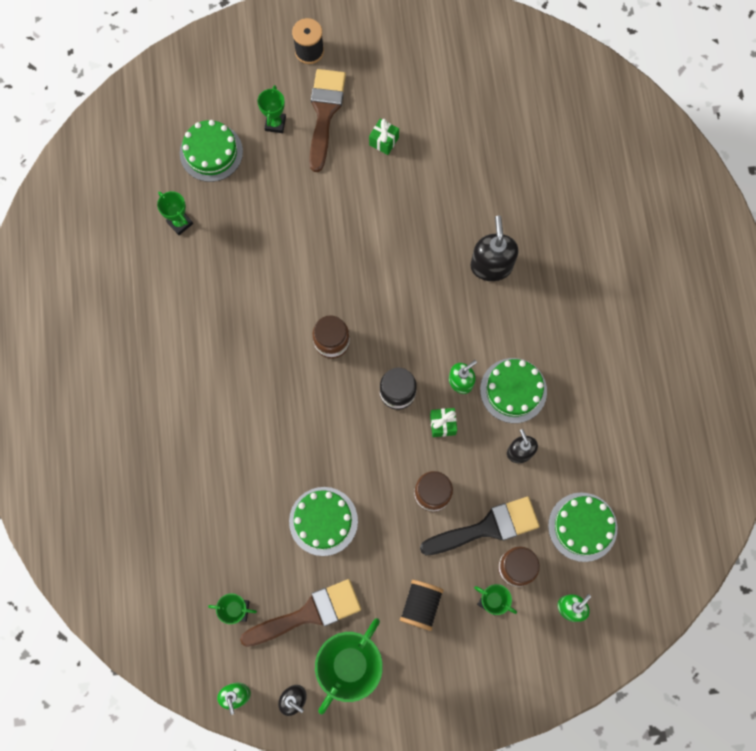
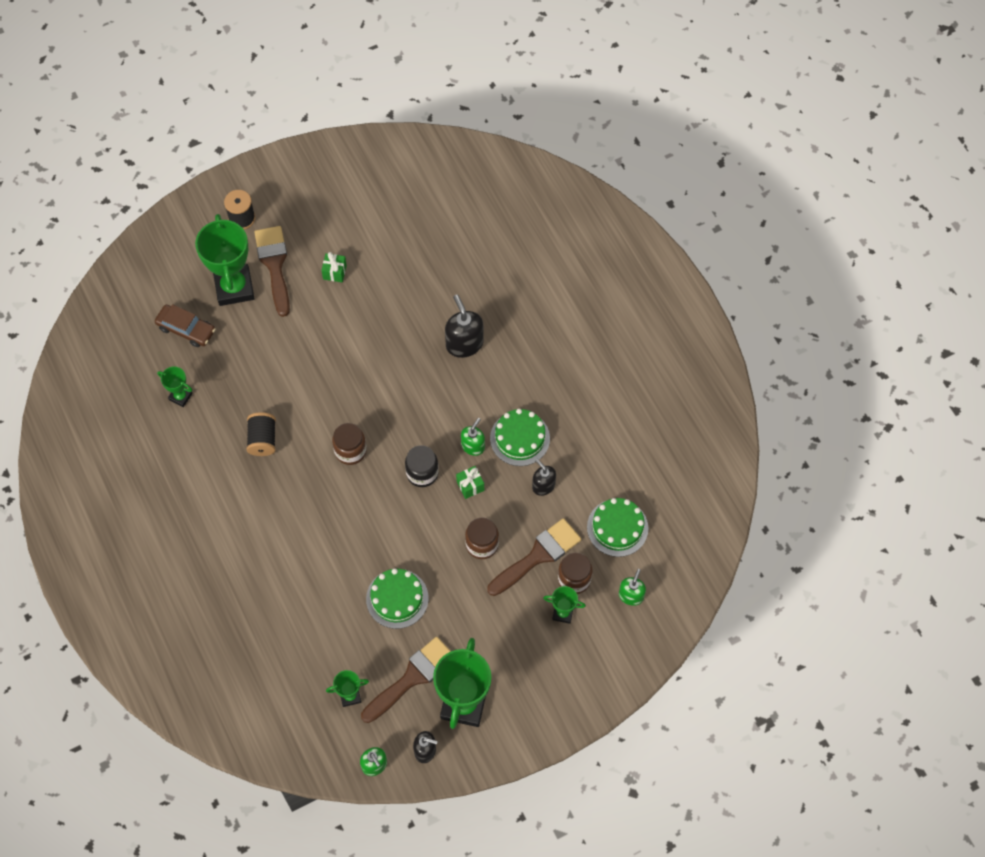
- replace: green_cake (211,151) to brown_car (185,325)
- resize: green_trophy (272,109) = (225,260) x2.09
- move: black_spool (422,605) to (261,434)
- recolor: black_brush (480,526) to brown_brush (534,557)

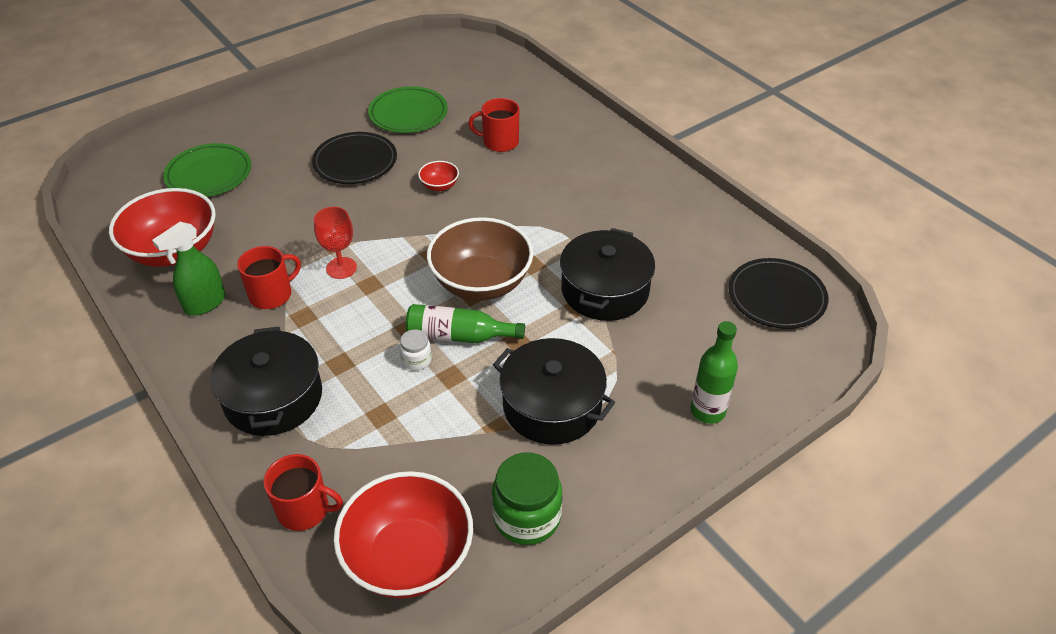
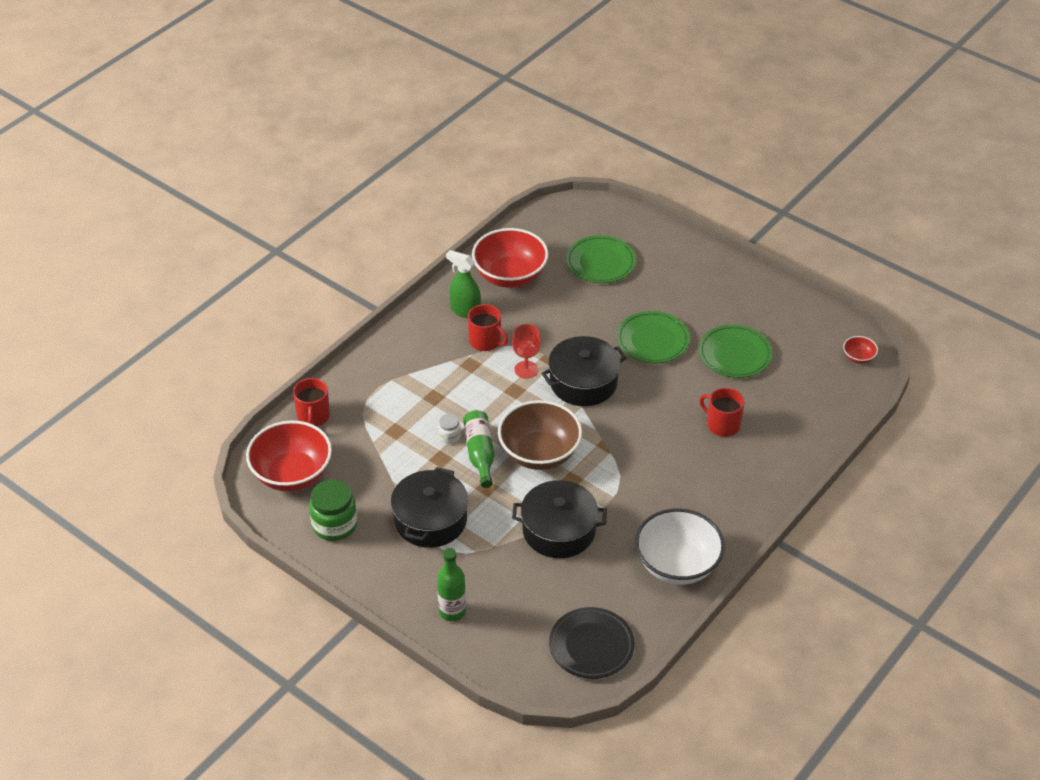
- move: black_pot (266,381) to (584,371)
- recolor: black_plate (354,158) to green_plate (653,337)
- move: red_bowl (438,176) to (860,350)
- rotate: red_mug (493,125) = (721,412) 45 degrees counterclockwise
- insert: white_bowl (680,546)

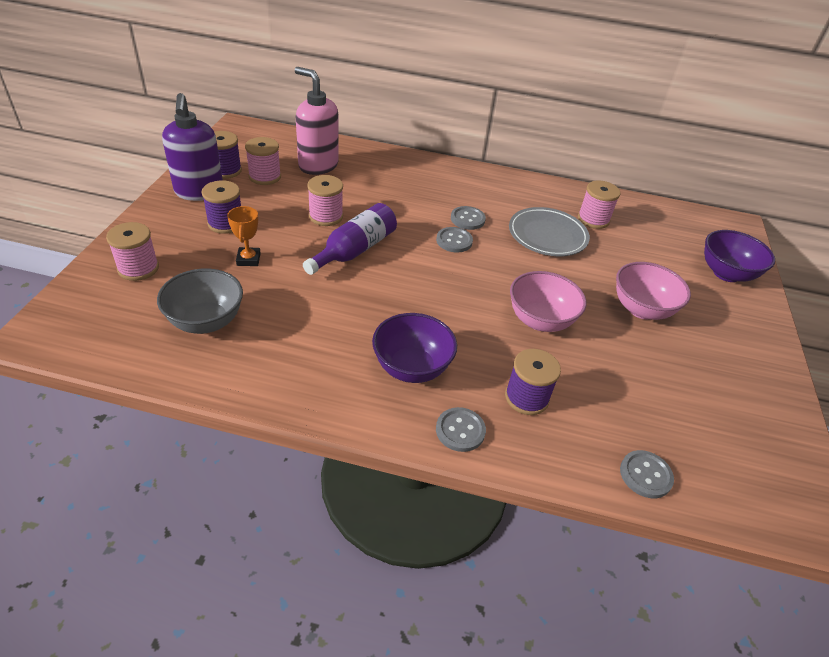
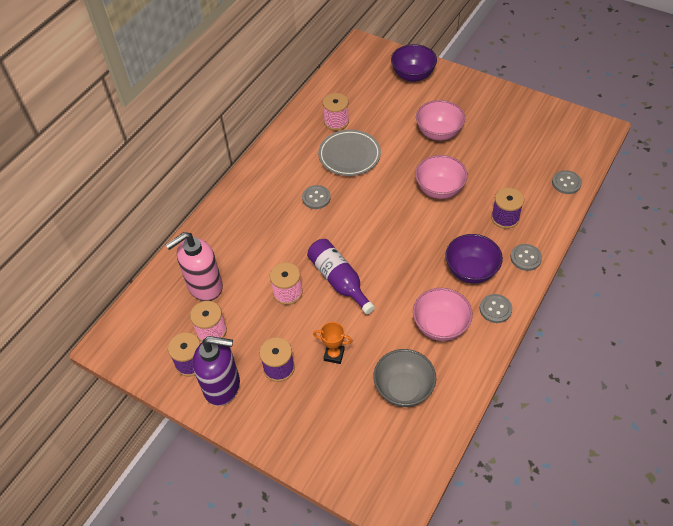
- delete: pink_spool (132,251)
- move: grey_button (454,239) to (496,308)
- insert: pink_bowl (443,314)

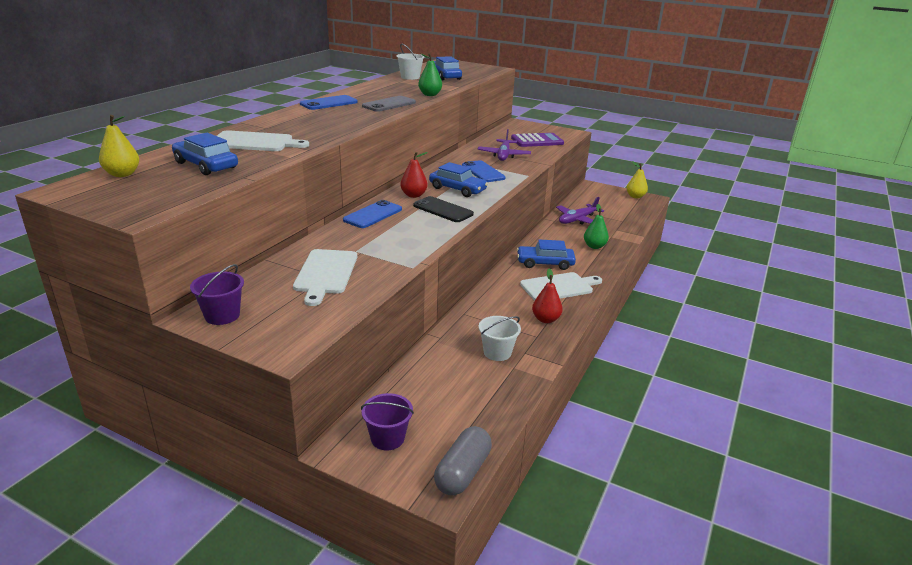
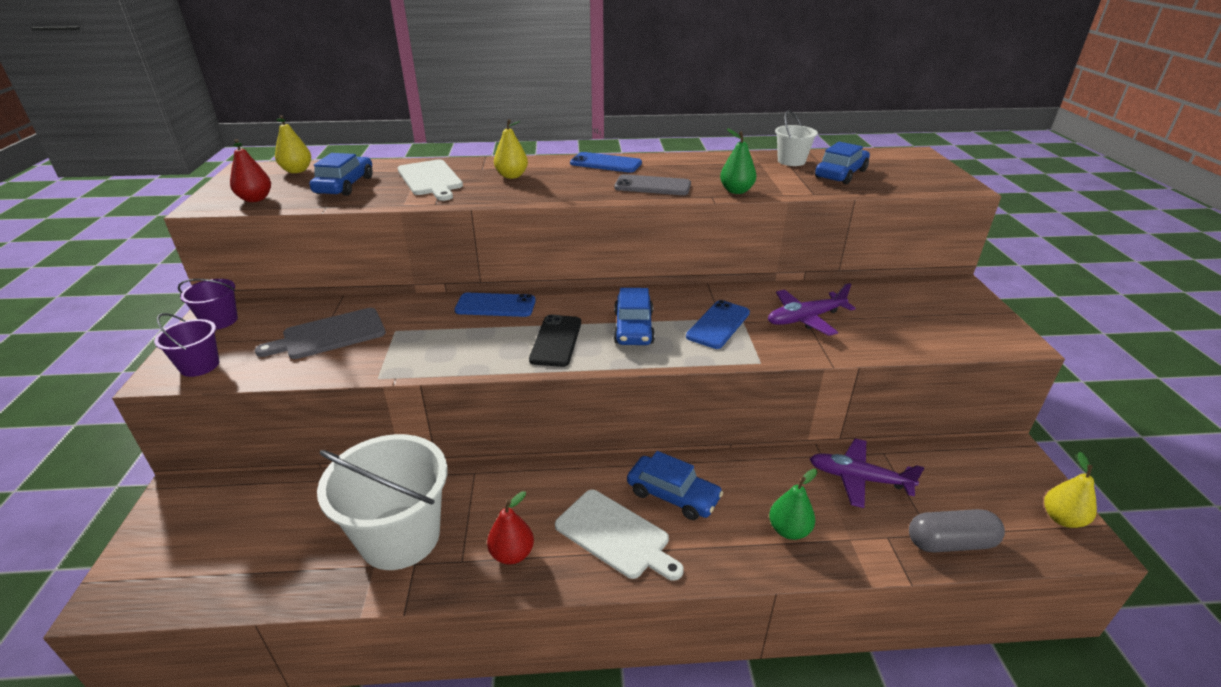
- recolor: white_cutting_board (325,277) to grey_cutting_board (320,333)
- move: purple_bucket (387,421) to (186,345)
- move: red_pear (414,175) to (250,170)
- move: grey_capsule (463,460) to (957,530)
- resize: white_bucket (500,338) = (382,502) x2.04
- delete: purple_calculator (537,140)
- rotate: blue_car (546,254) = (675,485) 150 degrees clockwise
- insert: yellow_pear (511,149)

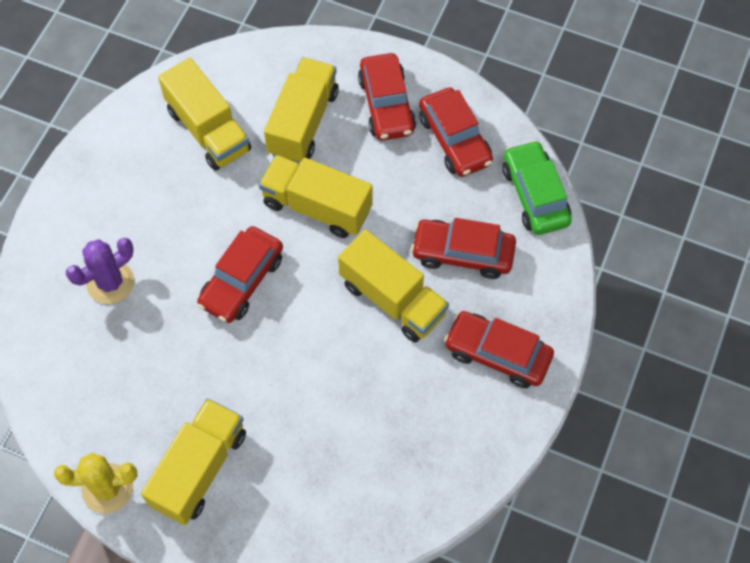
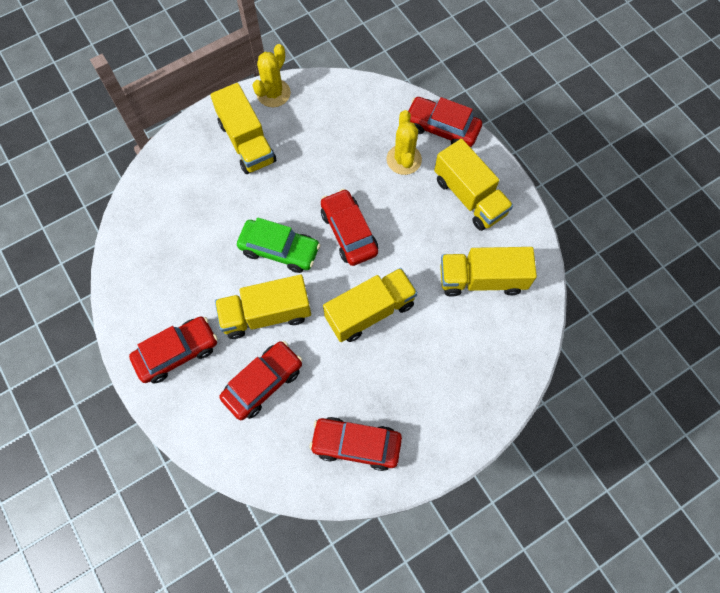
- recolor: purple_cactus (100,271) to yellow_cactus (404,142)
- move: yellow_truck (301,110) to (473,185)
- move: red_car (387,96) to (445,122)
- move: green_car (537,187) to (279,245)

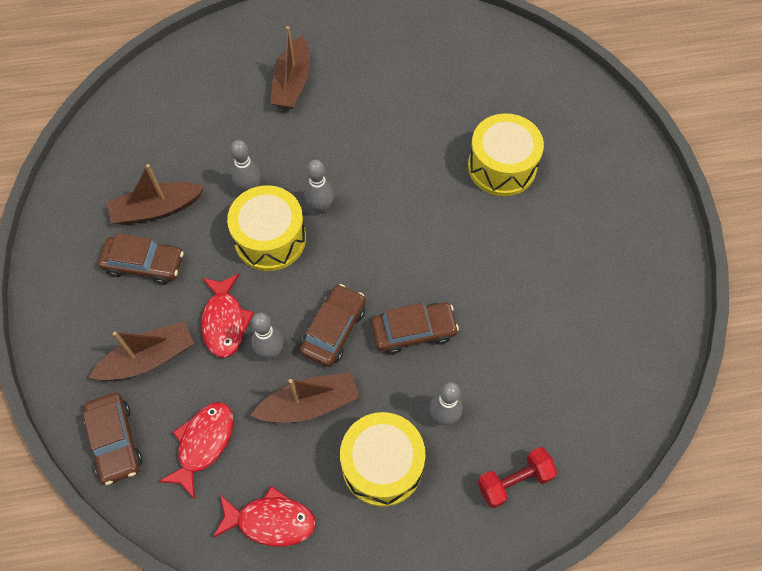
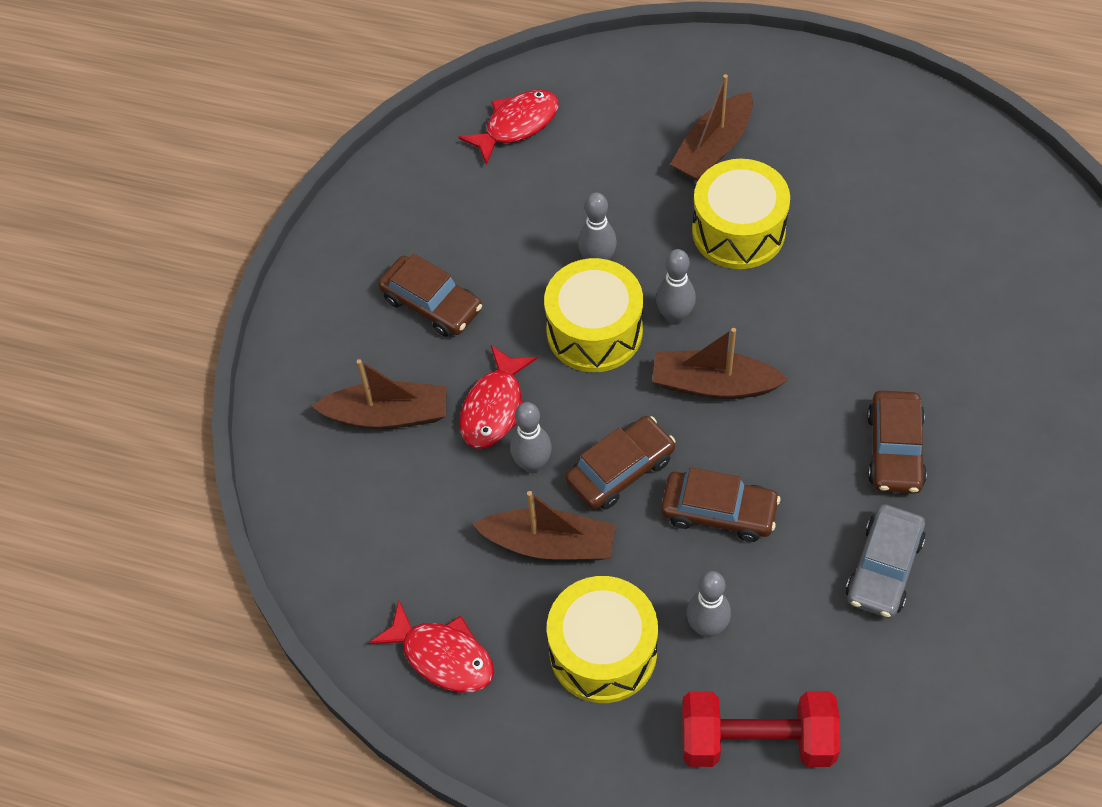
- move: brown_car (112,439) to (897,442)
- move: brown_boat (155,194) to (720,363)
- move: red_fish (195,450) to (508,127)
- move: yellow_drum (506,154) to (741,214)
- resize: red_dumbbell (517,477) = (761,729) x1.52
- insert: grey_car (885,561)

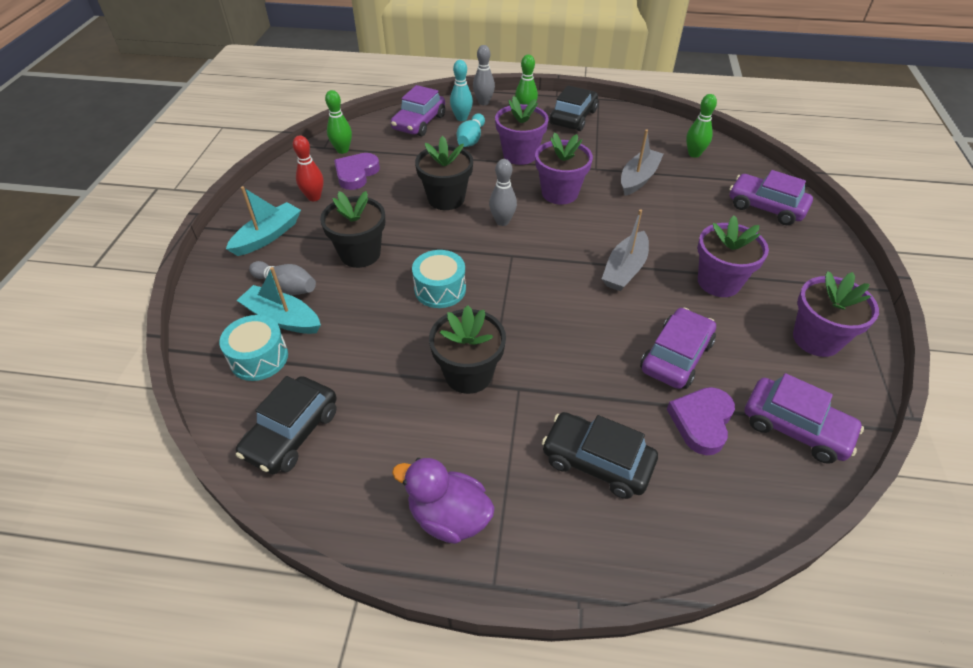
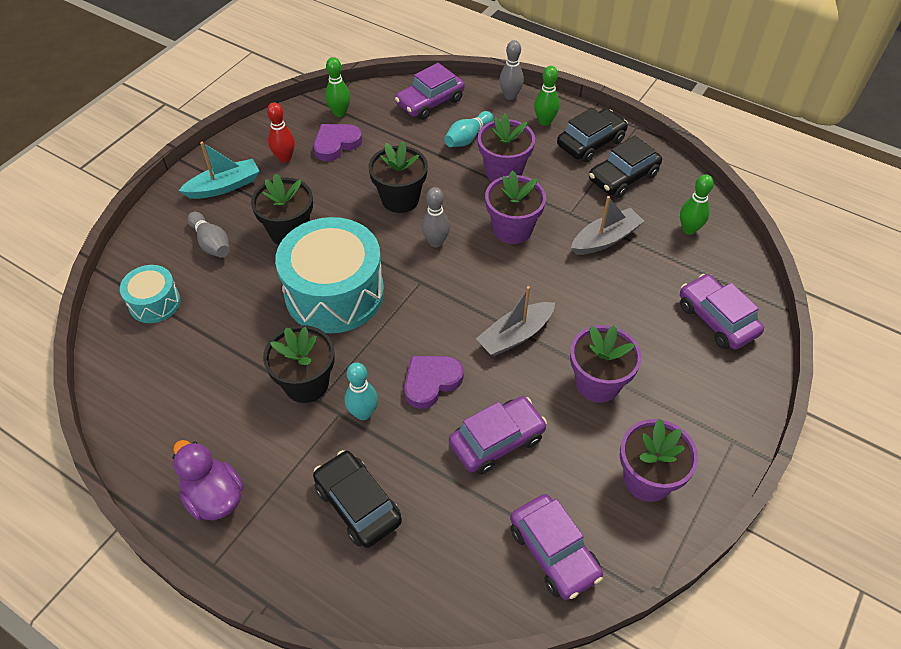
- delete: turquoise_boat (278,300)
- move: black_car (286,425) to (625,167)
- resize: turquoise_drum (439,279) = (329,275) x1.98
- move: turquoise_bowling_pin (461,90) to (361,391)
- move: purple_heart (701,421) to (434,382)

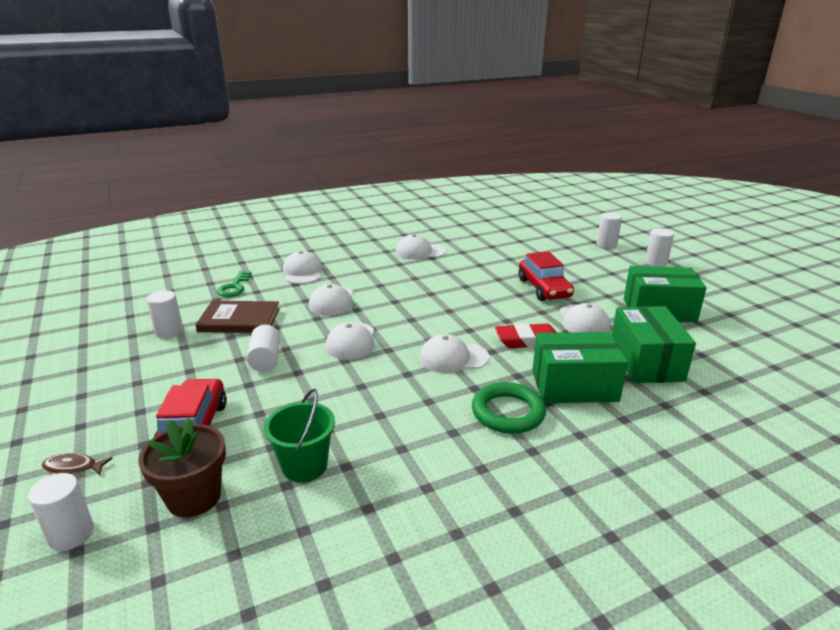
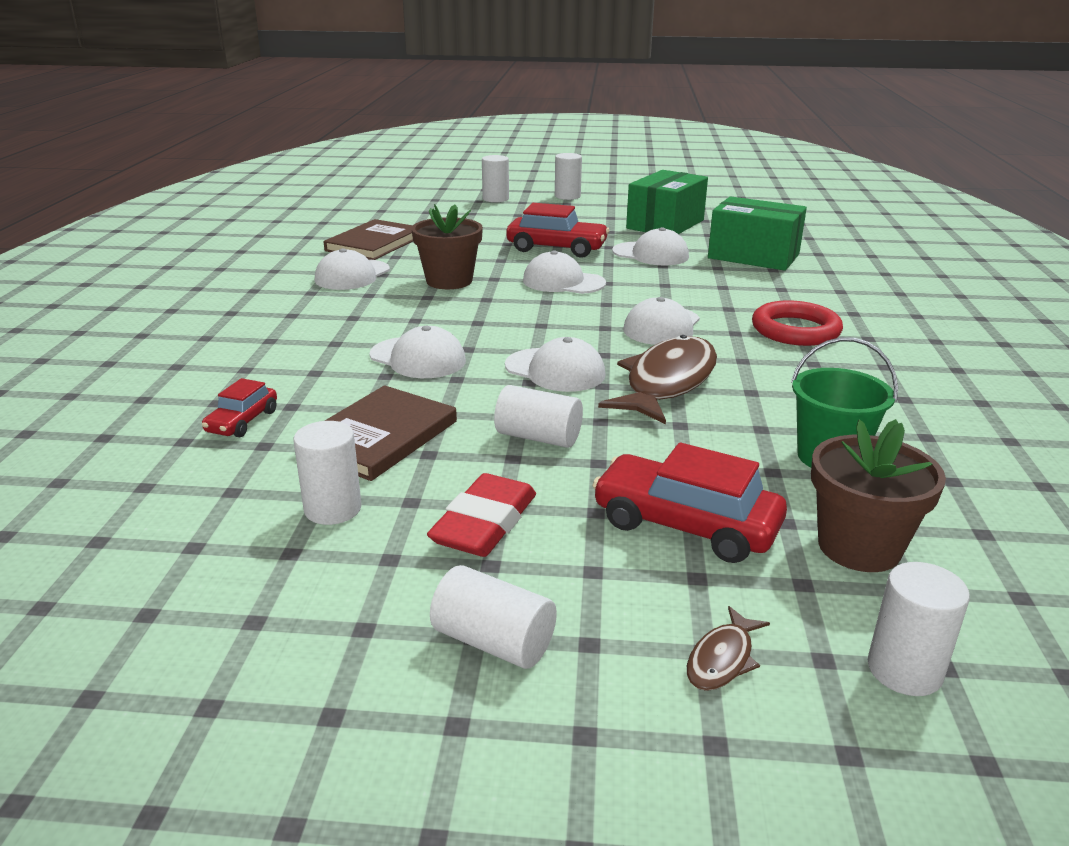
- replace: green_key (234,284) to red_car (239,407)
- move: white_cap (302,267) to (564,272)
- recolor: green_ring (509,408) to red_ring (797,323)
- move: red_eraser (526,335) to (481,515)
- delete: green_box (580,367)
- insert: brown_book (368,239)
- insert: brown_flower_pot (447,246)
- insert: white_cylinder (493,617)
- insert: brown_fish (657,380)

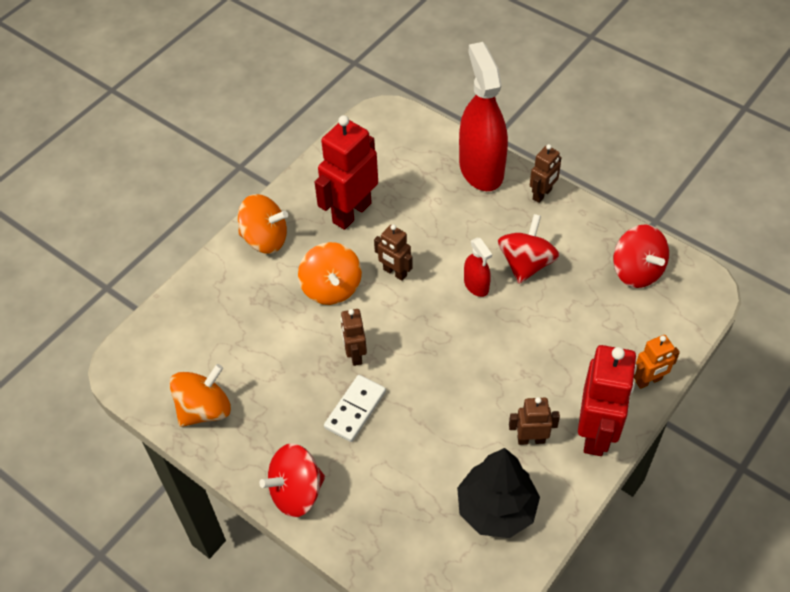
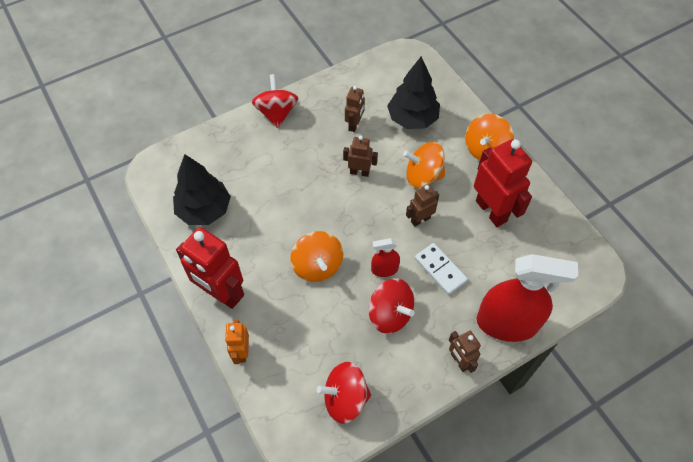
- move: orange_spinning_top (200,395) to (316,256)
- move: white_domino (355,408) to (441,269)
- move: brown_robot (534,421) to (355,109)
- insert: black_tree (413,93)

